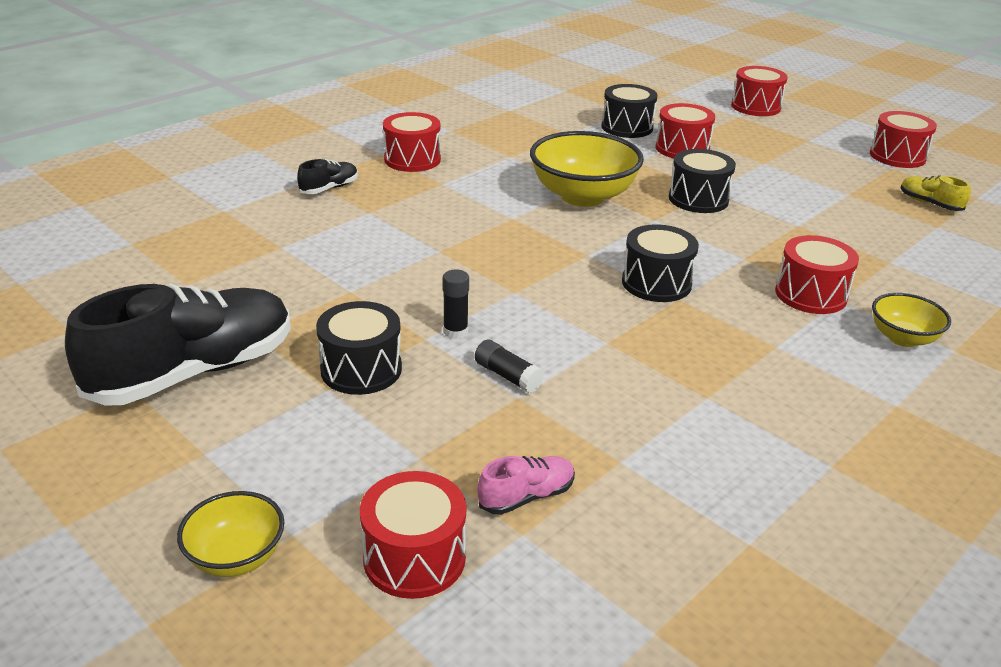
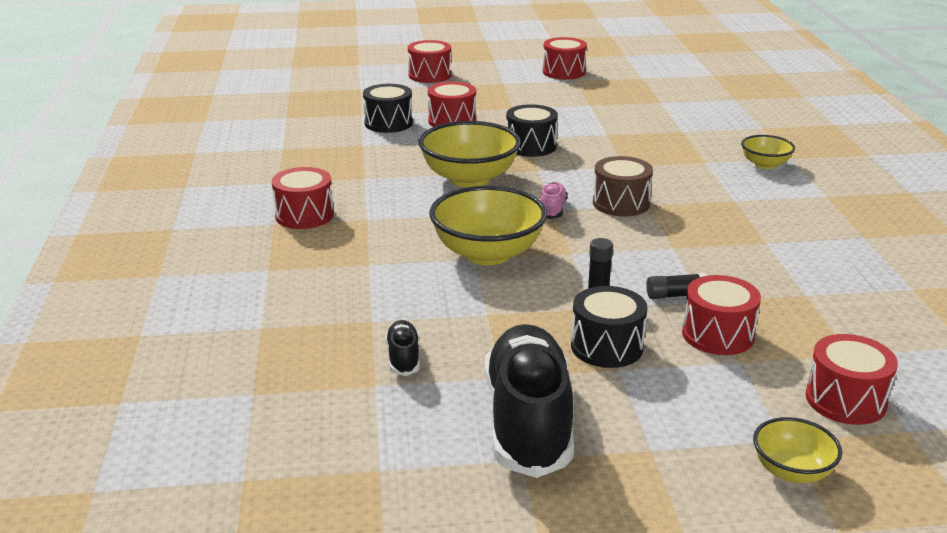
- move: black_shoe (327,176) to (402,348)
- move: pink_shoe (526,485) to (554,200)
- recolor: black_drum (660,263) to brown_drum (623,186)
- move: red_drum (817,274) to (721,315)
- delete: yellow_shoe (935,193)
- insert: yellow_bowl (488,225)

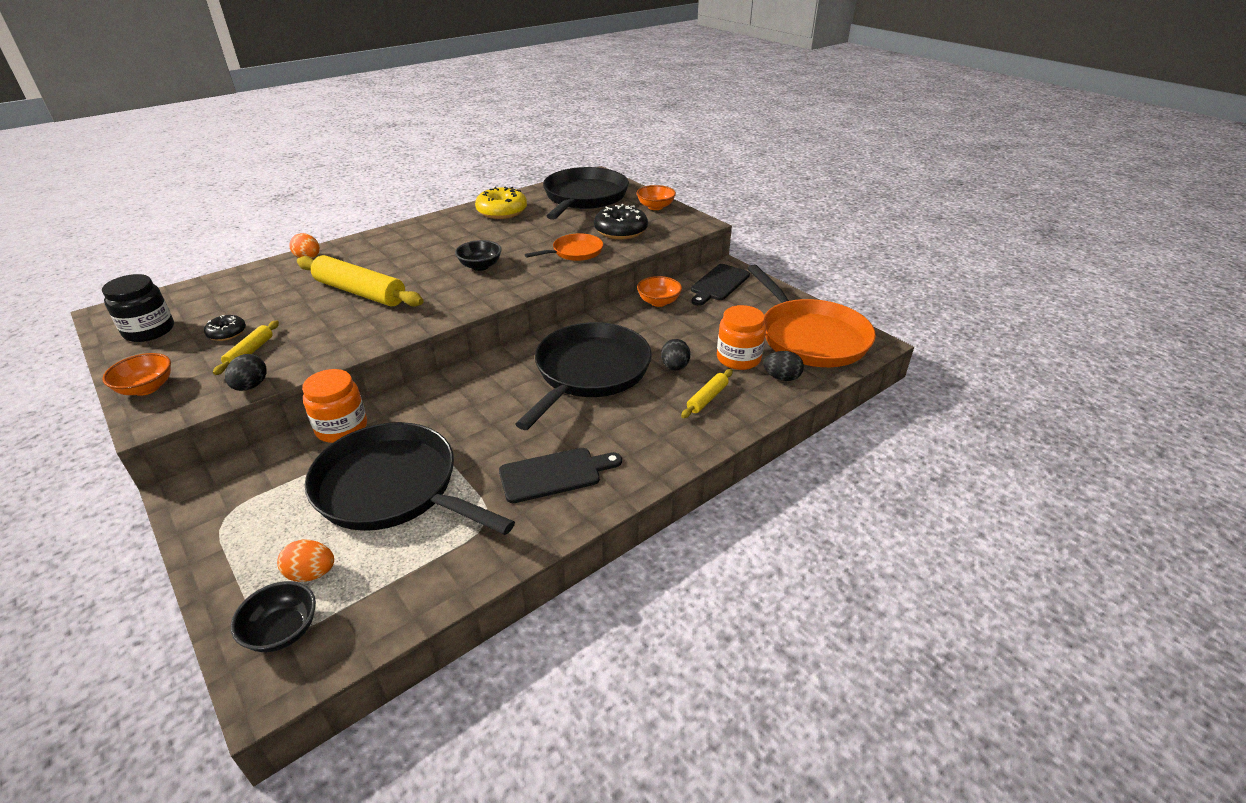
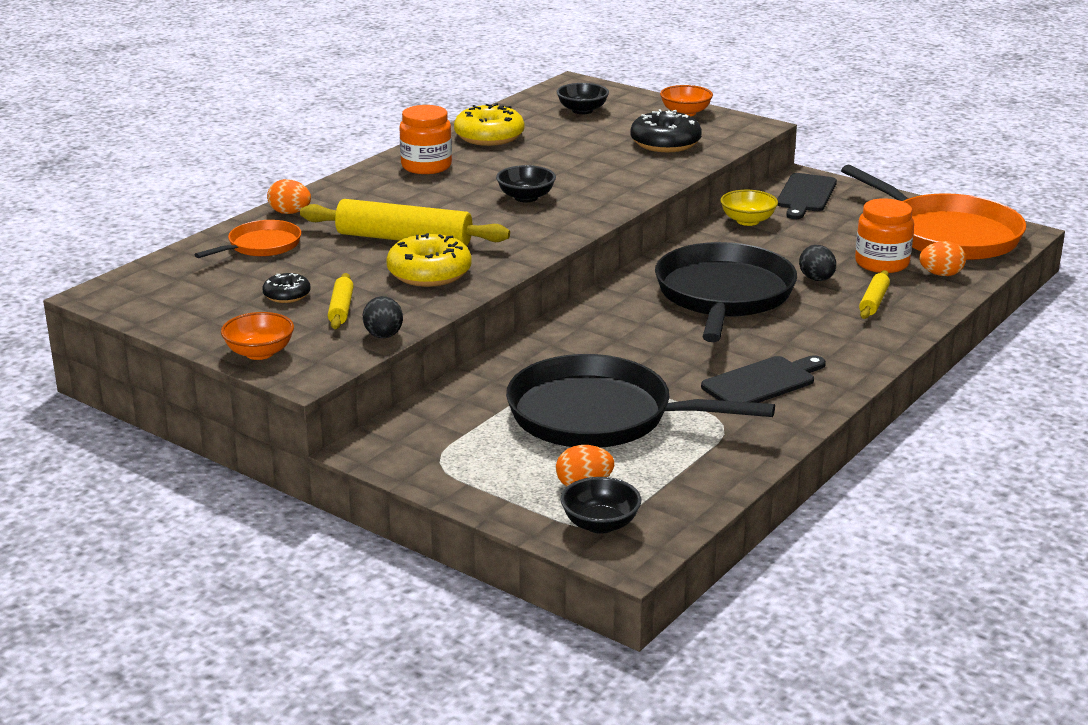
- delete: black_jar (138,308)
- move: orange_jar (334,406) to (425,139)
- move: orange_pan (564,247) to (247,239)
- replace: black_pan (586,193) to black_bowl (583,98)
- recolor: orange_bowl (659,291) to yellow_bowl (749,208)
- recolor: black_egg (783,366) to orange_egg (942,258)
- insert: yellow_donut (428,260)

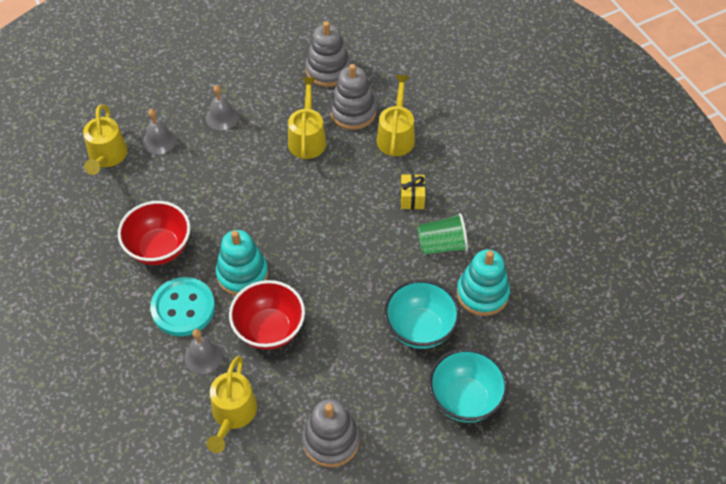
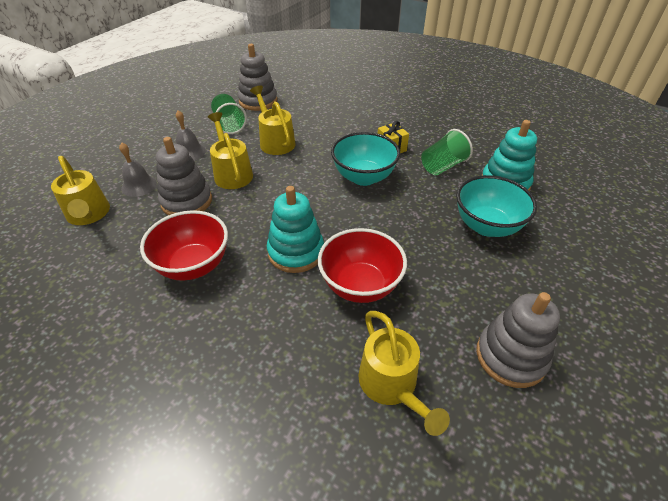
- delete: turquoise_button (182,306)
- delete: grey_bell (203,351)
- move: grey_stacking_toy (353,97) to (184,176)
- move: yellow_watering_can (396,115) to (230,150)
- move: turquoise_bowl (468,385) to (365,159)
- insert: green_cup (229,114)

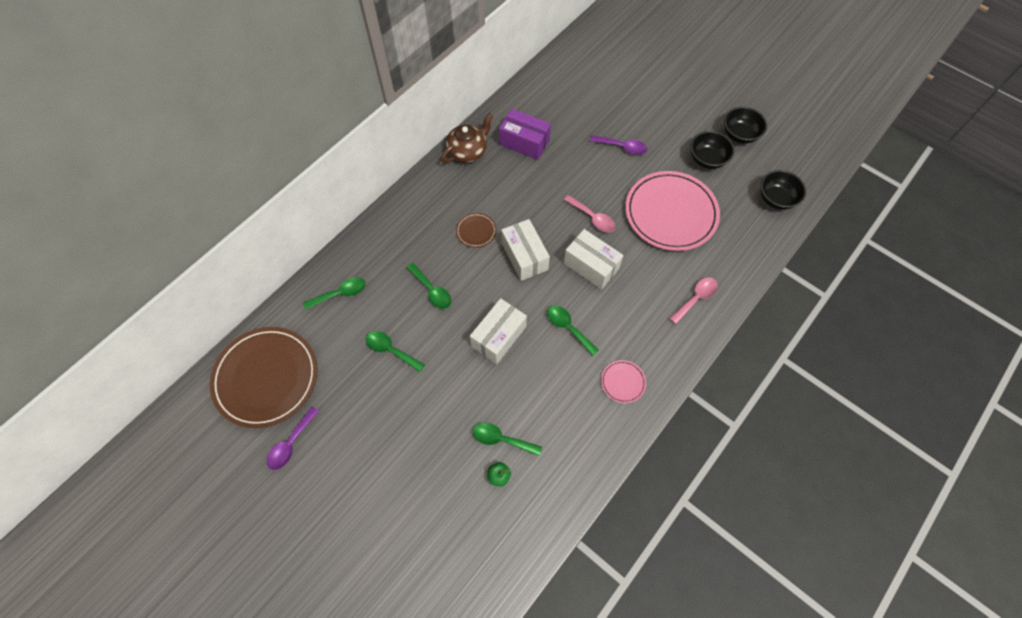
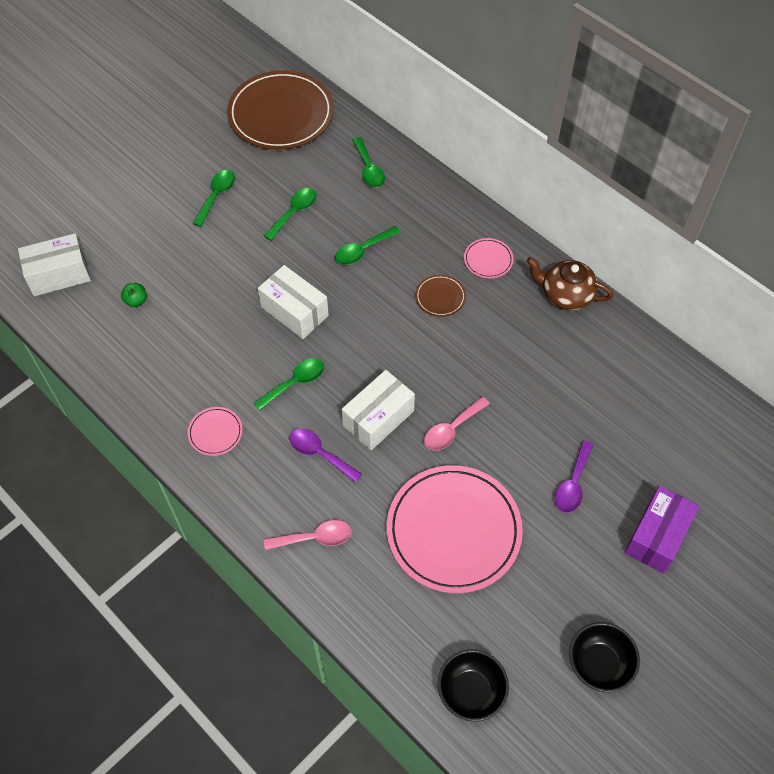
- move: purple_spoon (292,438) to (325,456)
- rotate: brown_teapot (467,138) = (570,283) 150 degrees clockwise
- move: green_spoon (507,439) to (213,198)
- move: purple_box (525,134) to (661,530)
- move: white_box (525,250) to (54,264)
- rotate: pink_spoon (693,300) = (308,535) 60 degrees counterclockwise
- delete: black_bowl (712,150)
- insert: pink_plate (489,258)

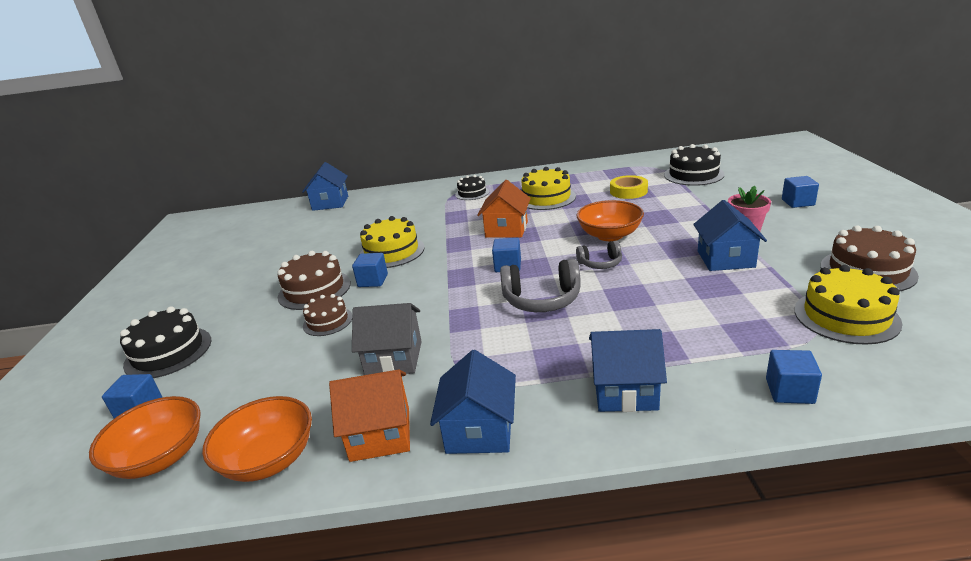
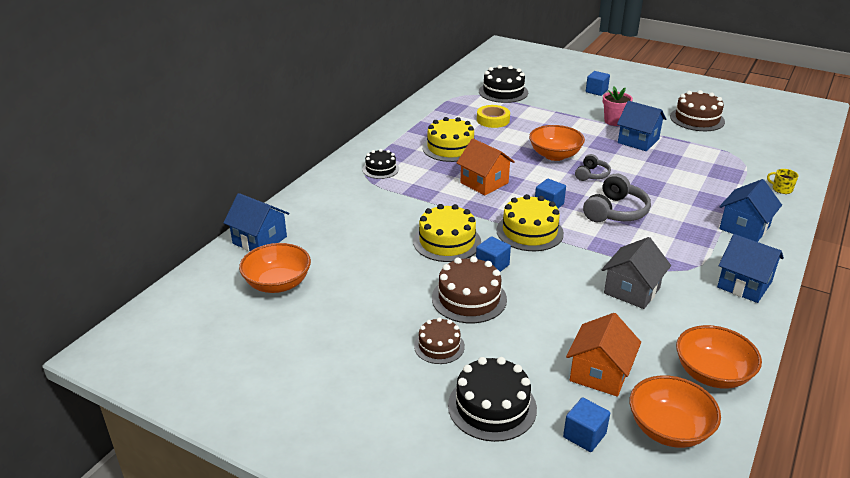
- move: brown_cake (327,315) to (439,340)
- move: orange_house (369,415) to (603,355)
- replace: blue_cube (794,377) to yellow_mug (782,181)
- move: yellow_cake (849,305) to (530,222)
- insert: orange_bowl (275,268)

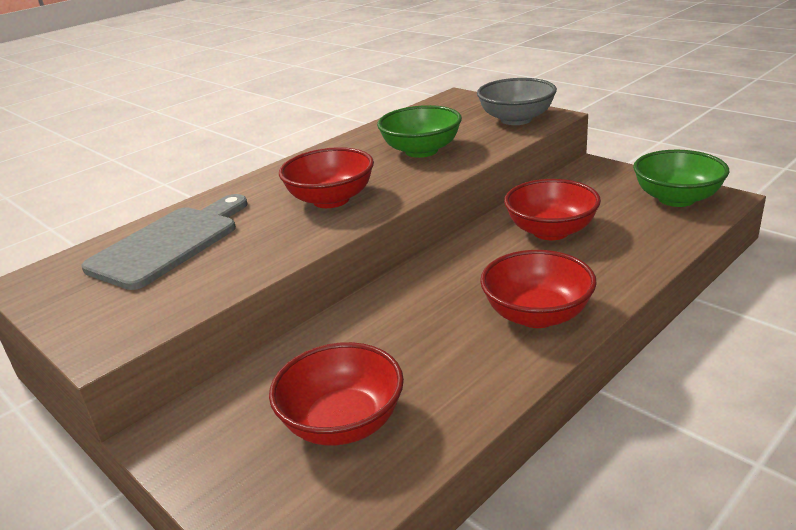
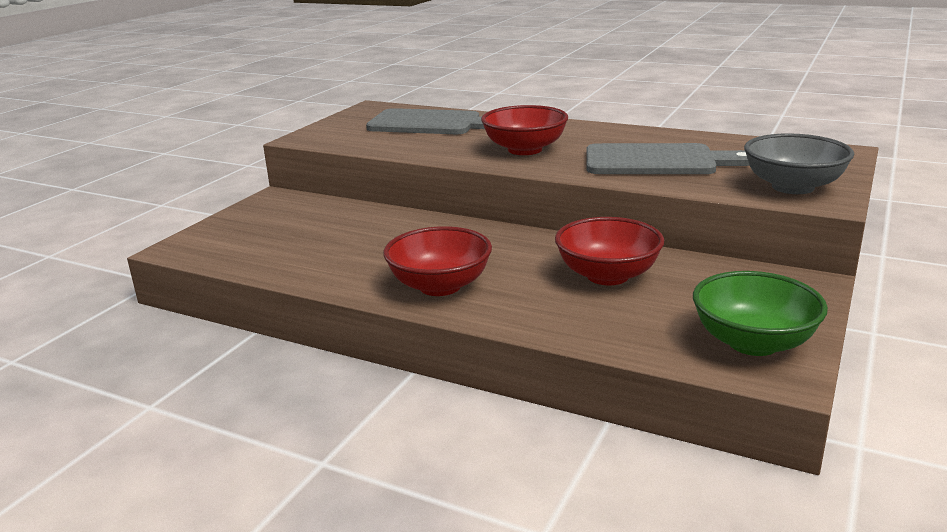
- delete: red_bowl (336,393)
- replace: green_bowl (419,131) to grey_cutting_board (667,158)

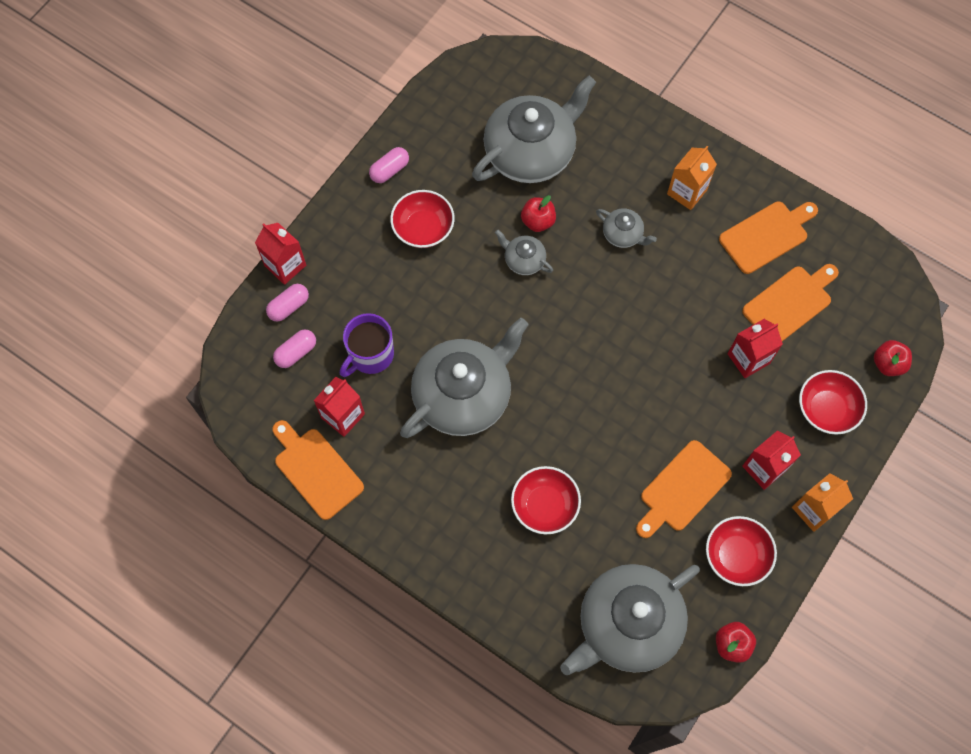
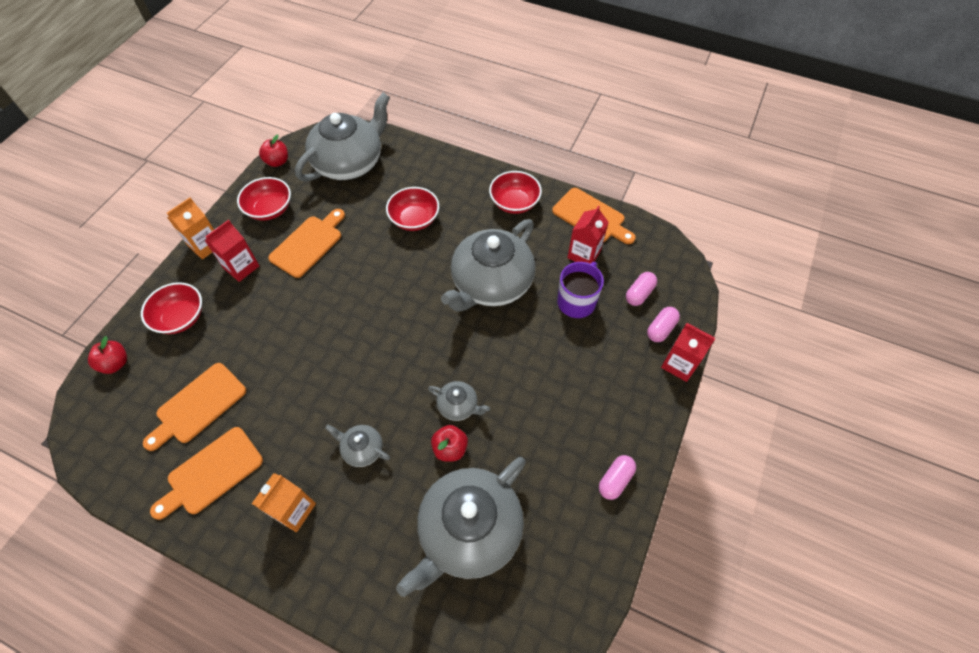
- move: red_bowl (422,219) to (515,192)
- delete: red_carton (755,348)

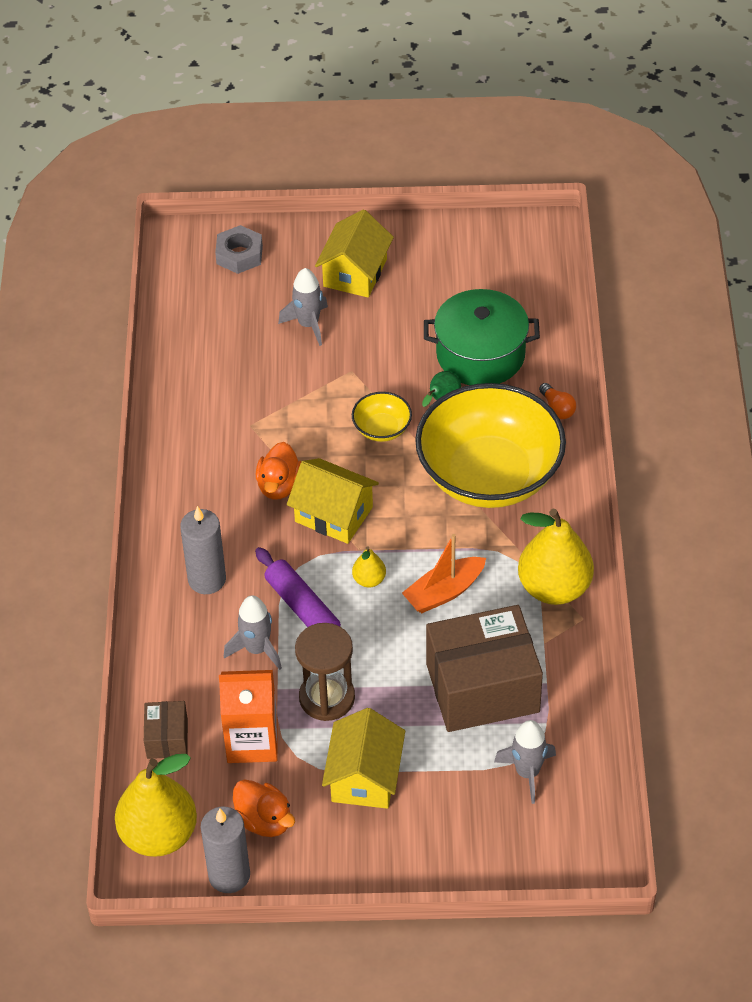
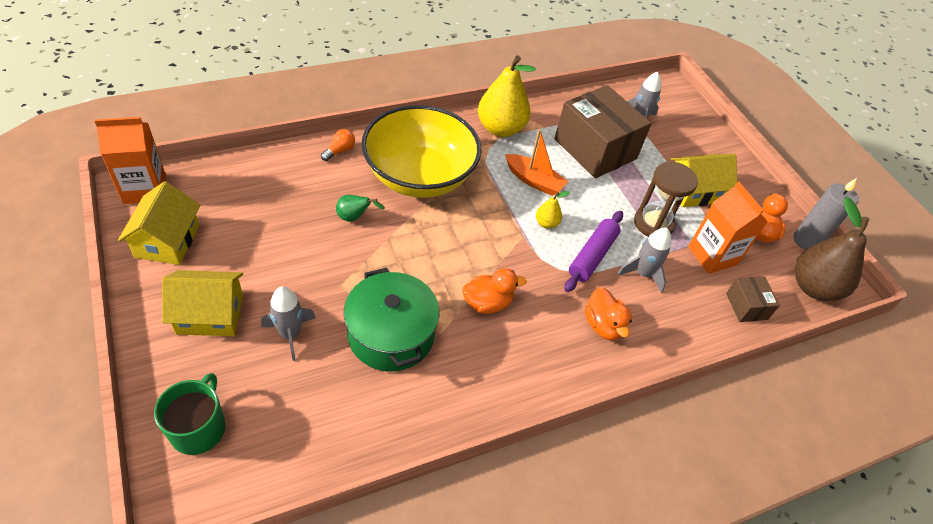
- recolor: yellow_pear (156,805) to brown_pear (832,249)
- rotate: brown_box (166,730) = (753,299) 75 degrees counterclockwise
- replace: grey_candle (203,550) to orange_duck (608,313)
- replace: grey_nut (239,249) to green_mug (190,414)
- move: yellow_house (333,501) to (159,223)
- delete: yellow_bowl (382,417)
- move: green_pot (482,337) to (392,319)
- insert: orange_carton (130,160)

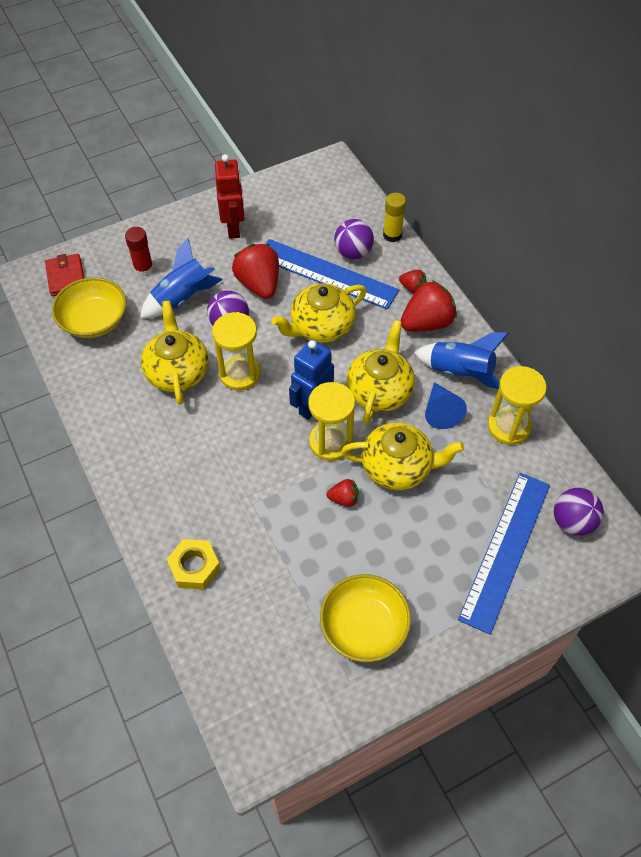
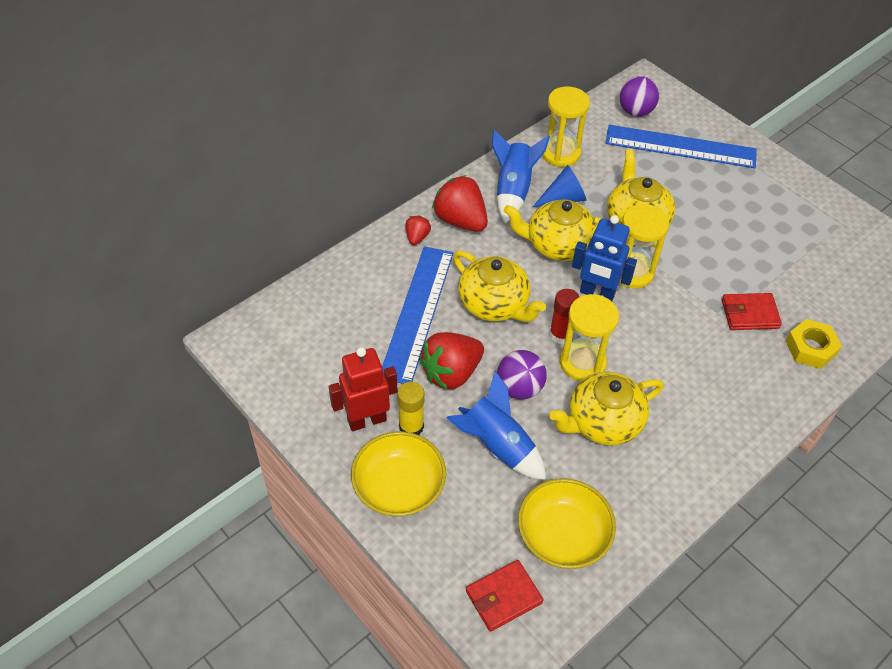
- move: red_glue_stick (139,252) to (564,316)
- move: yellow_bowl (365,618) to (398,474)
- delete: red_strawberry (342,493)
- delete: purple_ball (354,239)
- move: yellow_glue_stick (394,217) to (410,408)
- insert: red_wallet (752,311)

